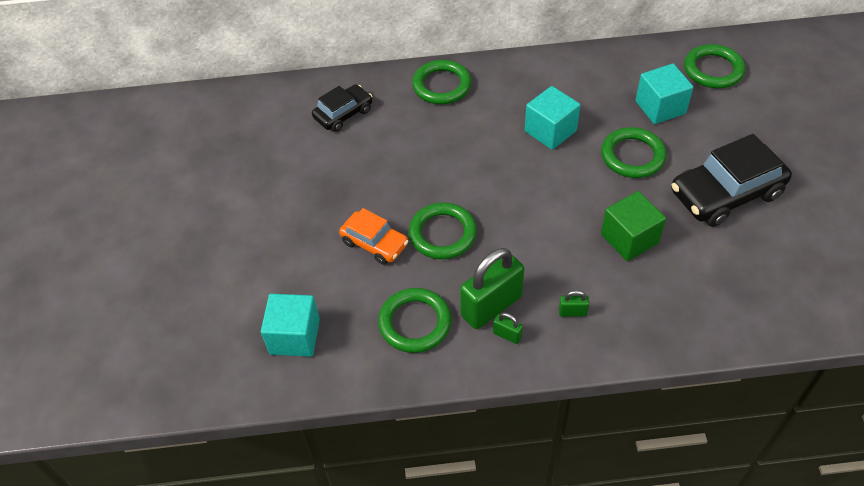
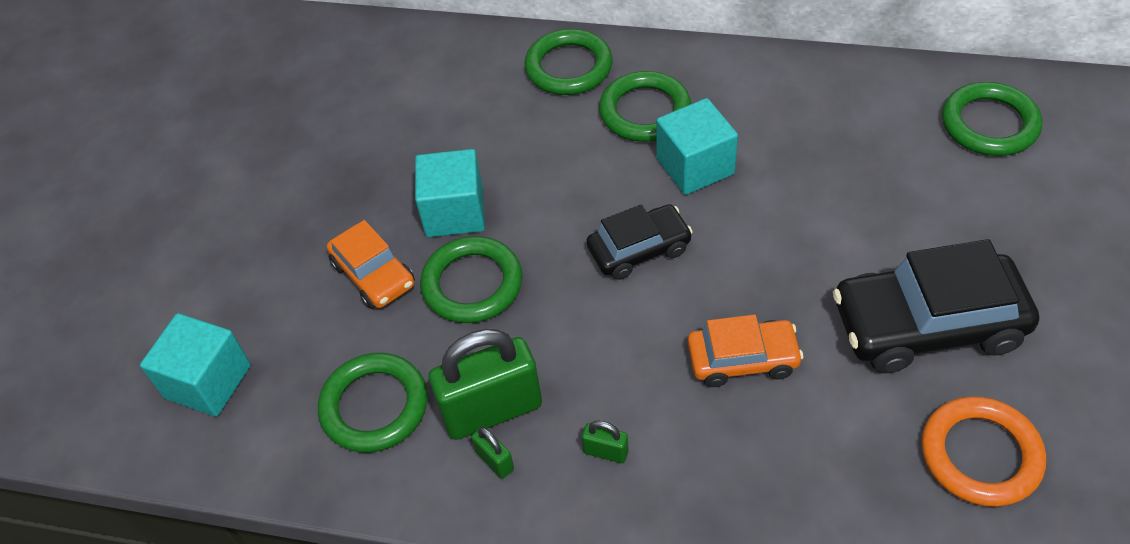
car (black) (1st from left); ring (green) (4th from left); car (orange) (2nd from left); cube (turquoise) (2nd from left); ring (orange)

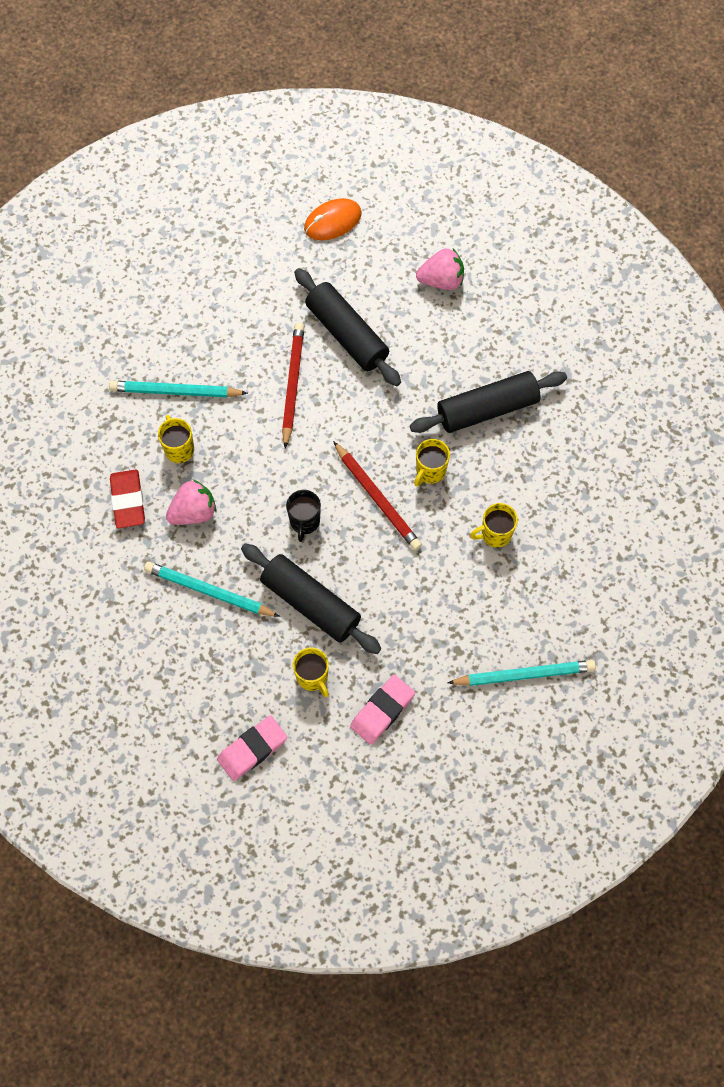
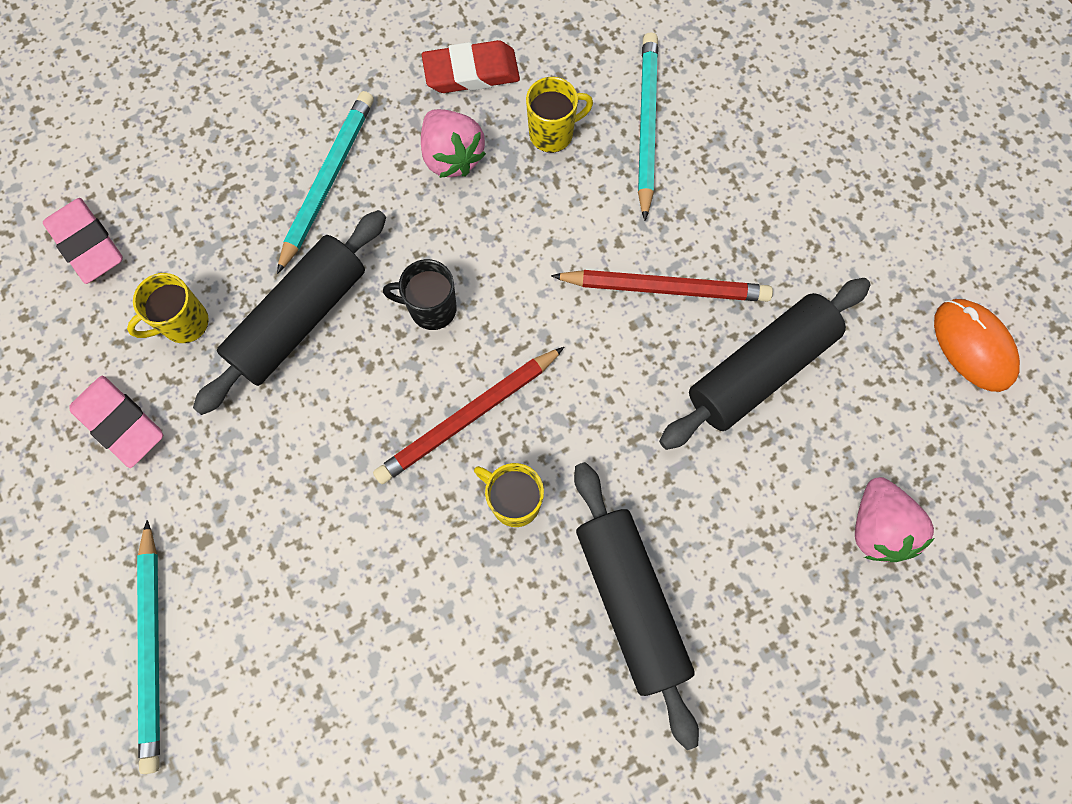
mug (yellow) (4th from left in the first image)

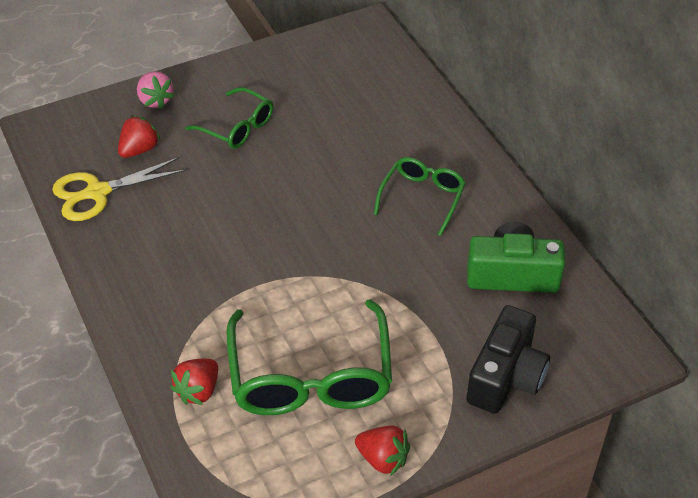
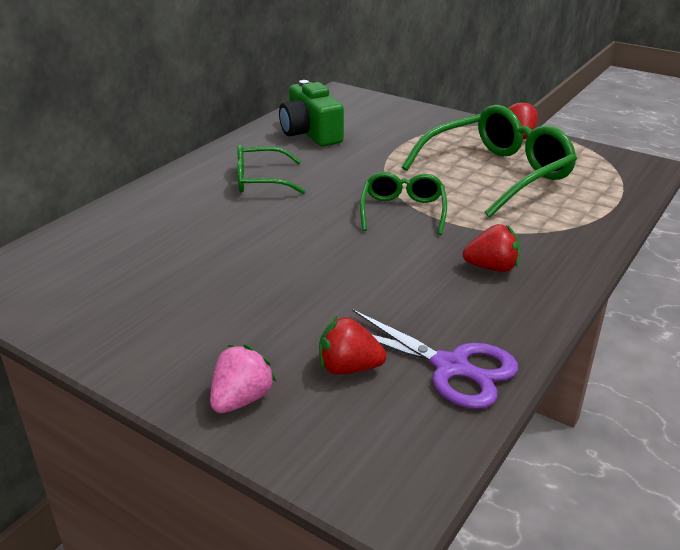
scissors (purple); strawberry (red) (2nd from left); glasses (green) (2nd from left); camera (black)

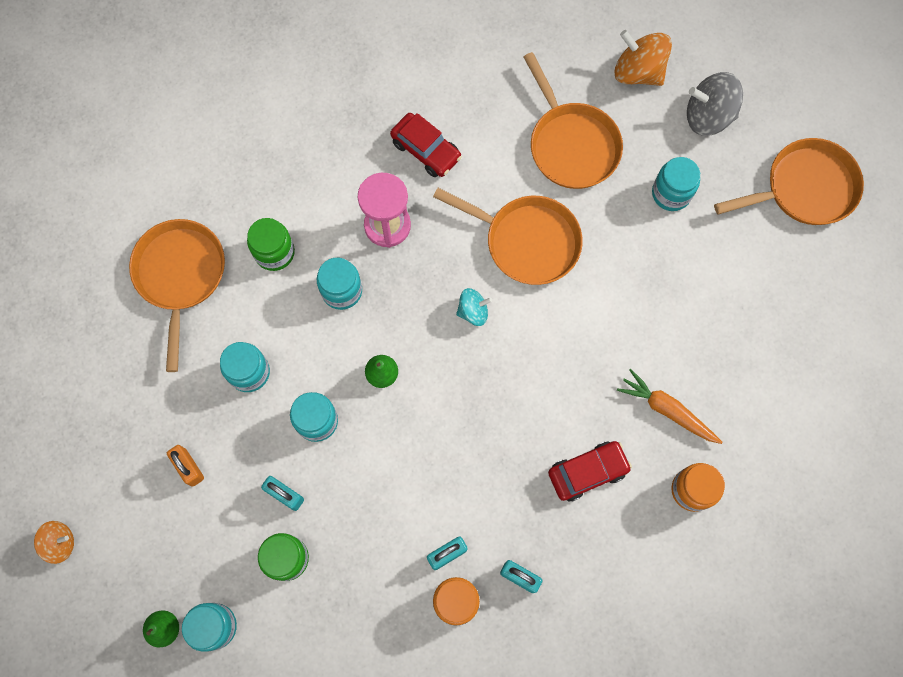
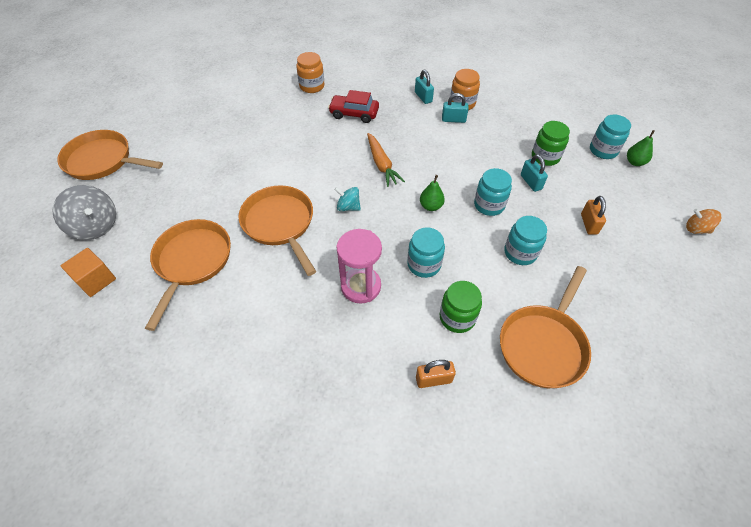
car (red) (1st from left in the first image); cube (orange); carrot (orange); jar (turquoise) (5th from left in the first image); padlock (orange) (1st from left)

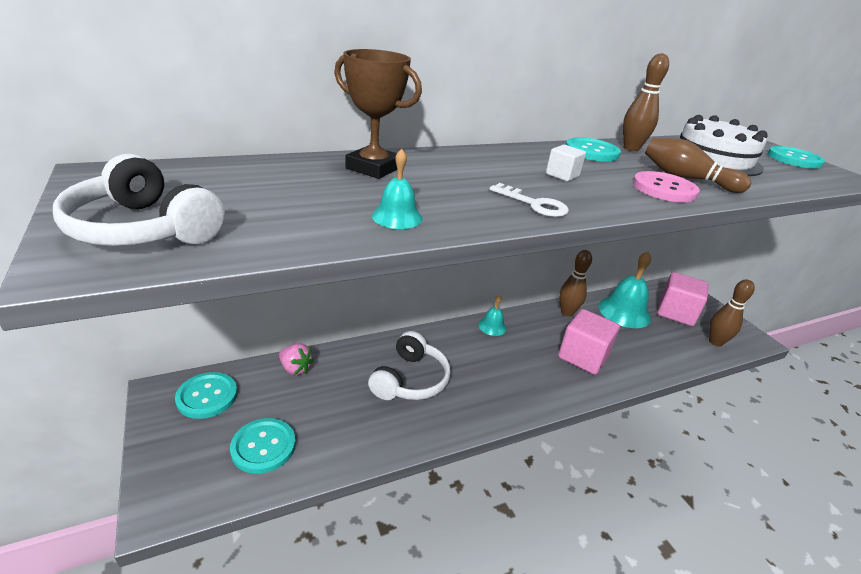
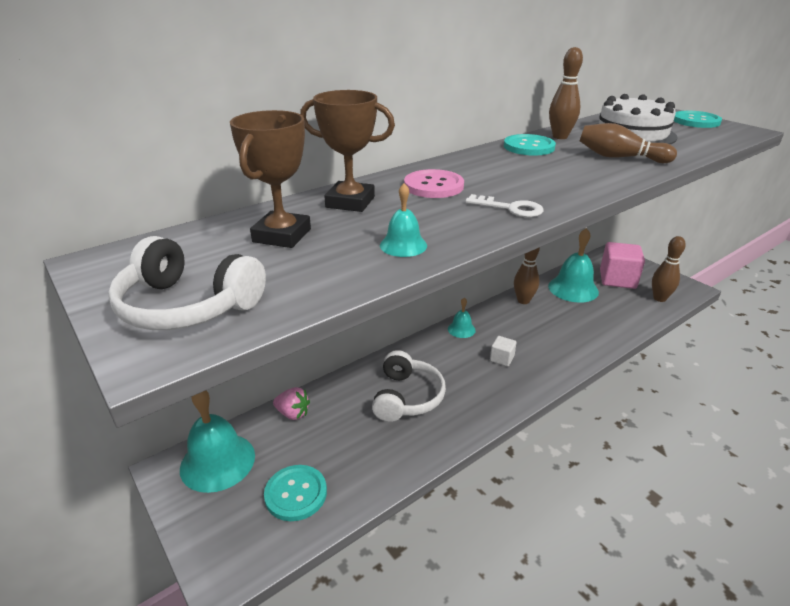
bell (turquoise) (1st from left); cube (white); cube (pink) (1st from left in the first image); button (pink); trophy (brown) (1st from left)

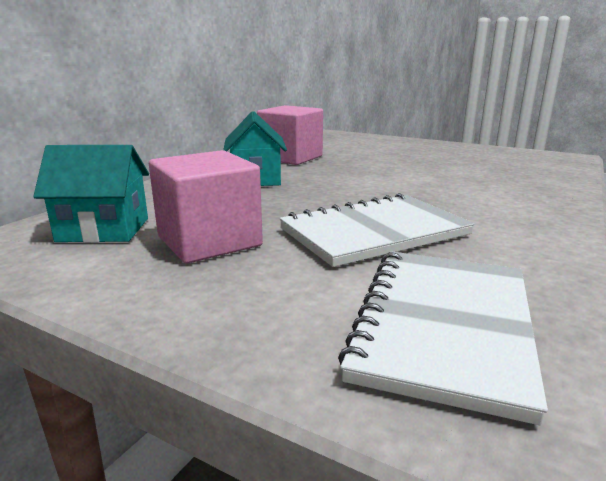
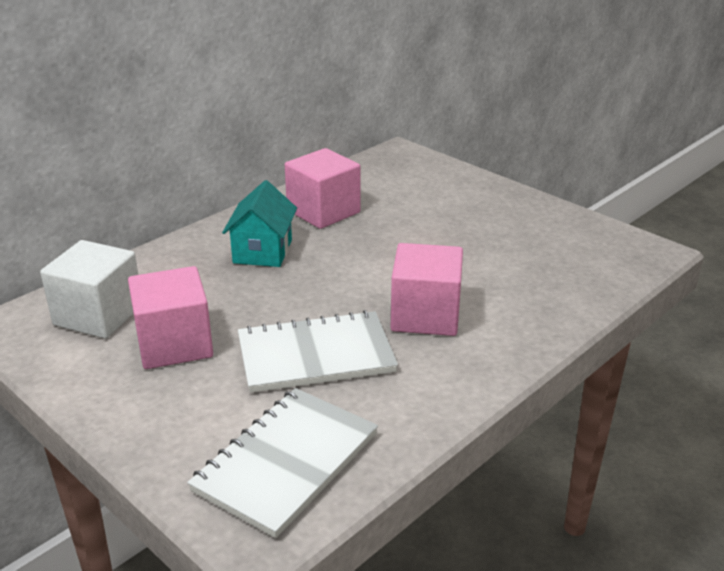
cube (white); cube (pink) (3rd from left)

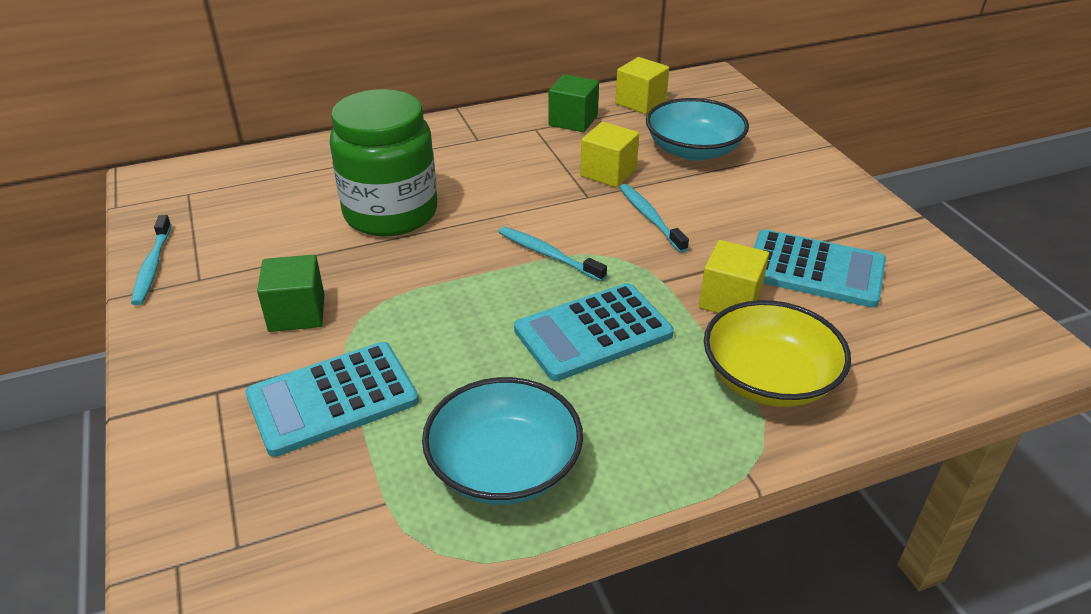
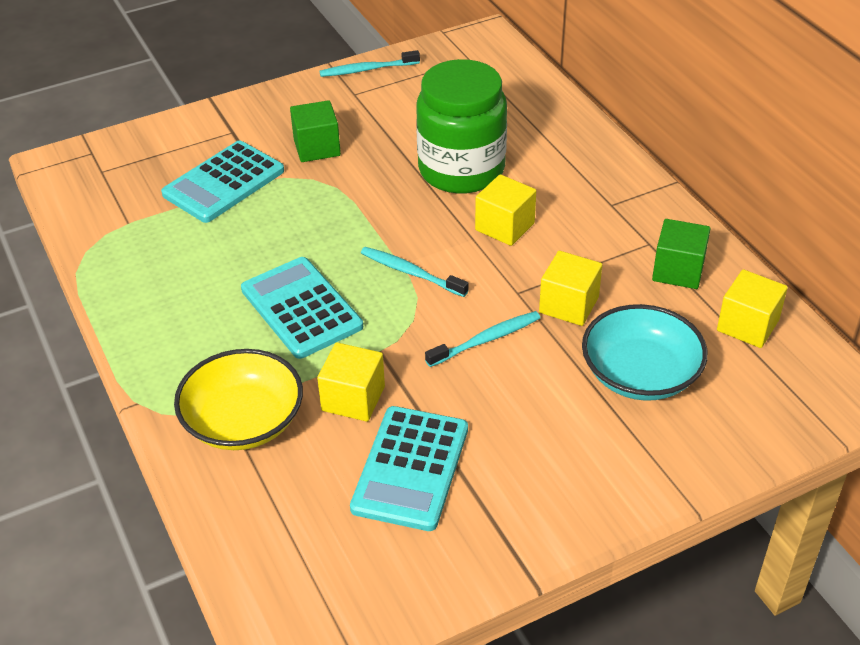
calculator (turquoise) (1st from left); bowl (turquoise) (1st from left in the first image); toothbrush (turquoise) (2nd from left); cube (yellow) (2nd from left)

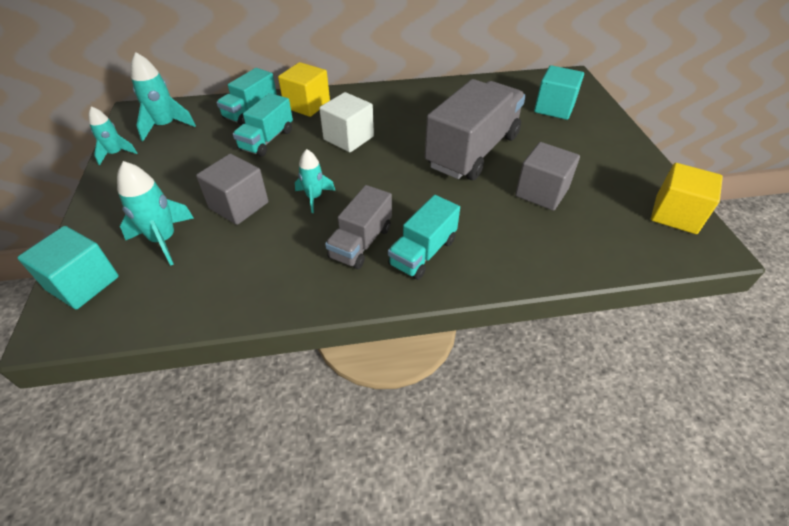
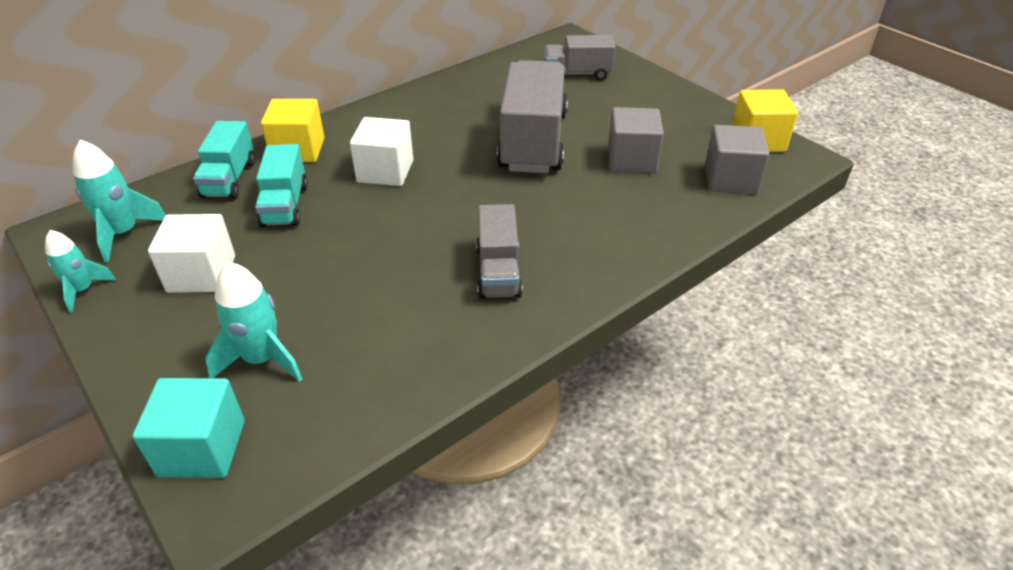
cube (grey) (2nd from left); rocket (turquoise) (4th from left in the first image); truck (turquoise) (3rd from left in the first image); truck (grey) (3rd from left); cube (white) (1st from left)

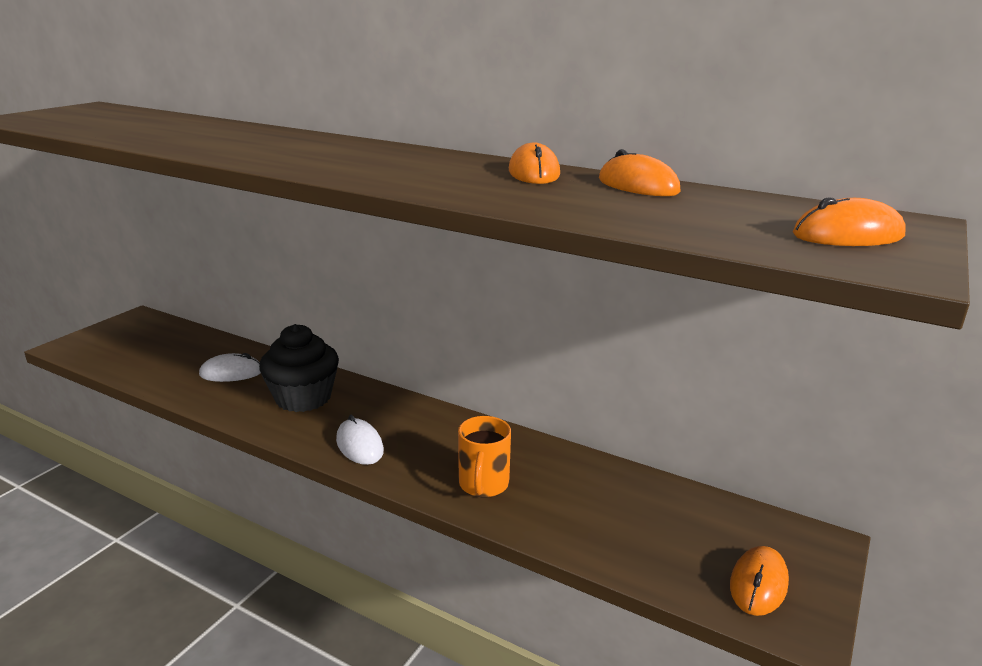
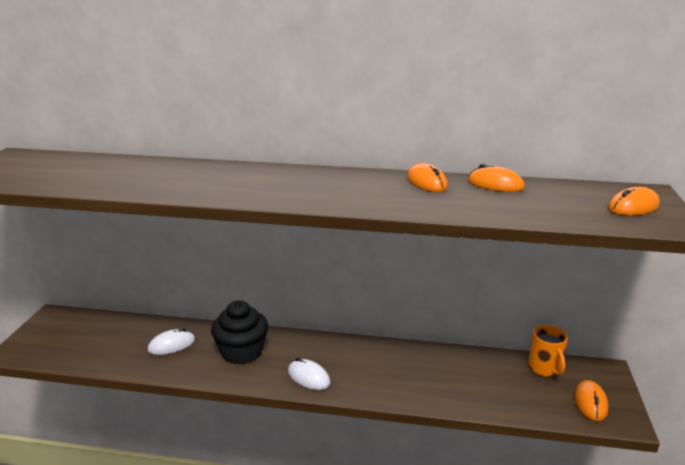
mug (orange)

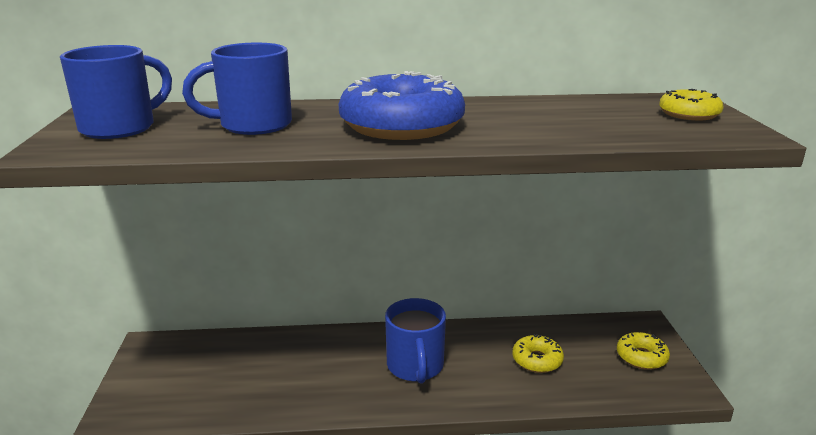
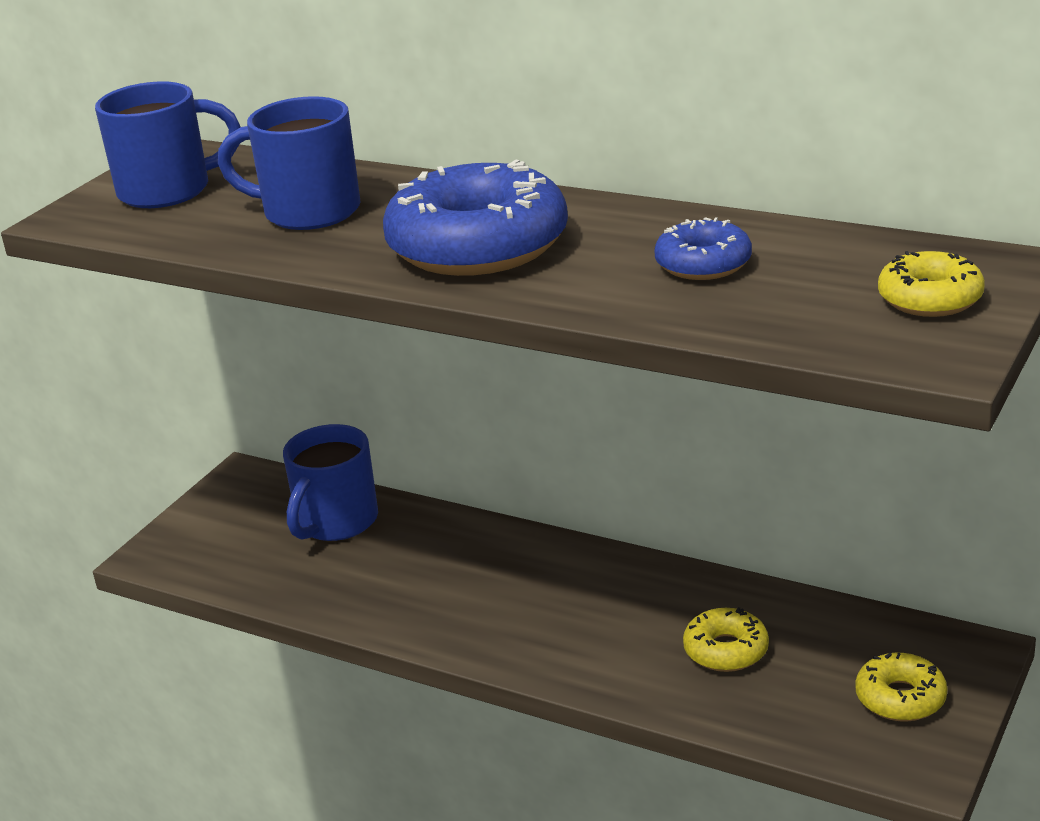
mug (blue) (3rd from left); donut (blue) (2nd from left)

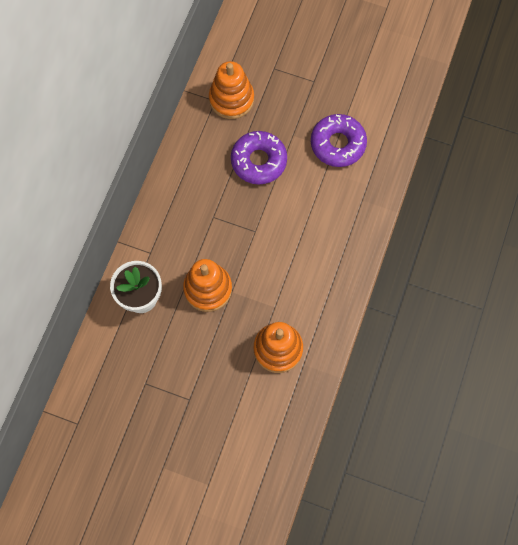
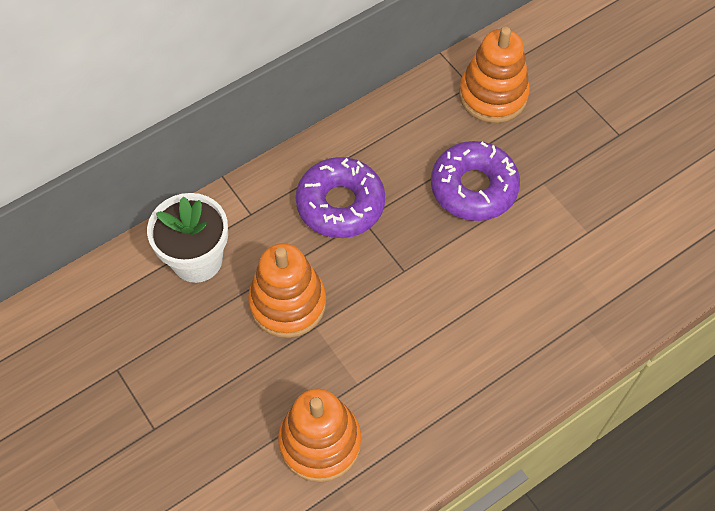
donut (purple) (1st from left)

